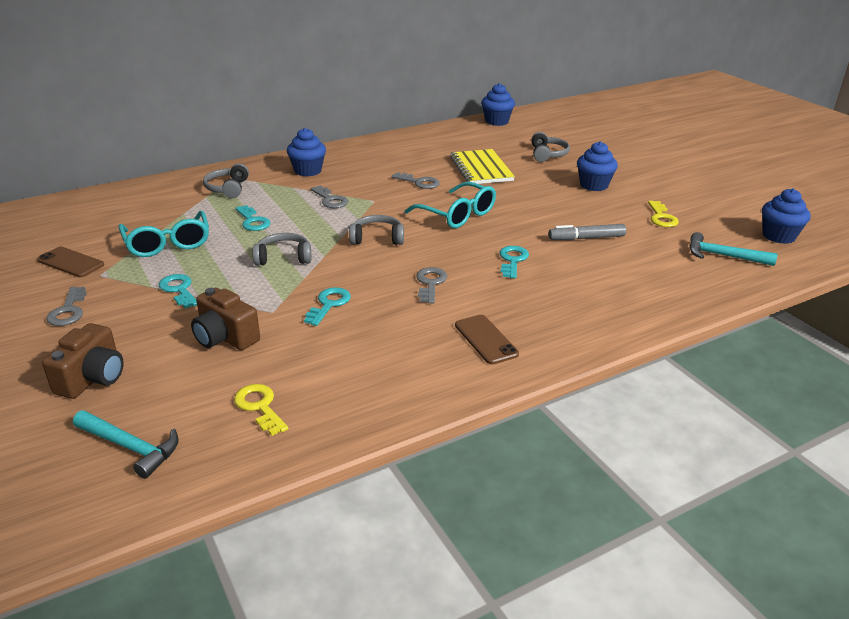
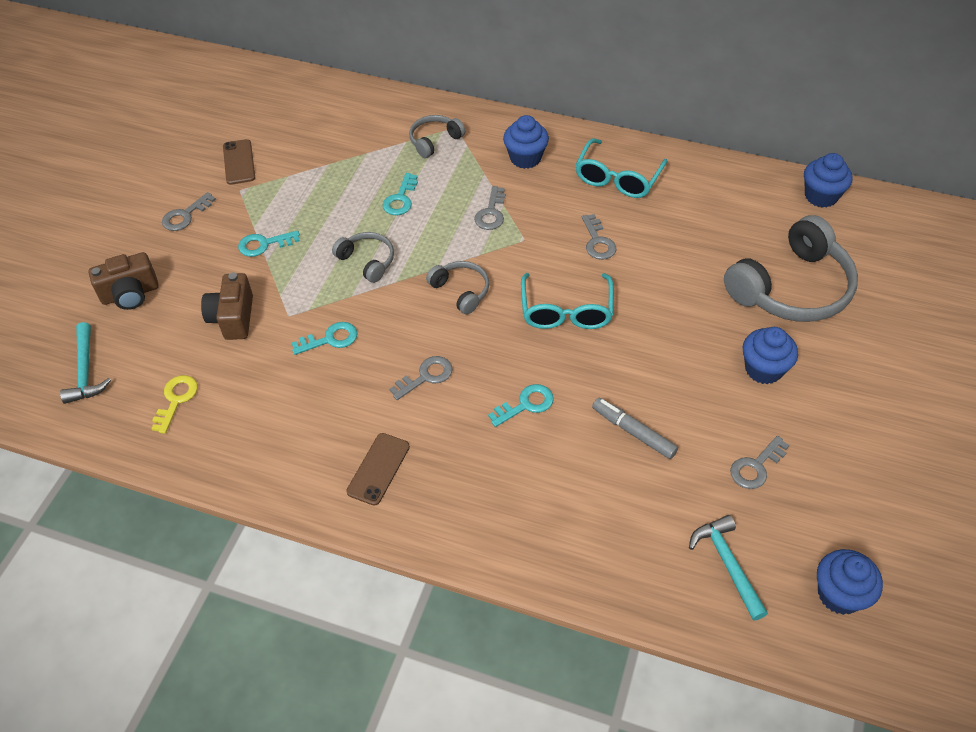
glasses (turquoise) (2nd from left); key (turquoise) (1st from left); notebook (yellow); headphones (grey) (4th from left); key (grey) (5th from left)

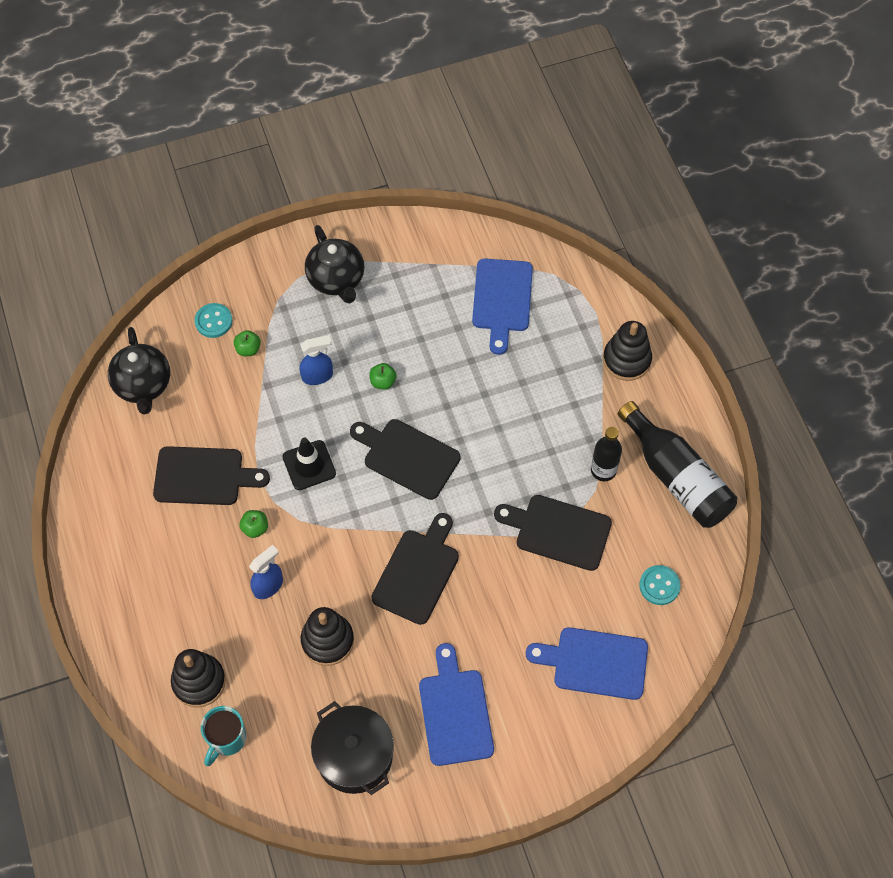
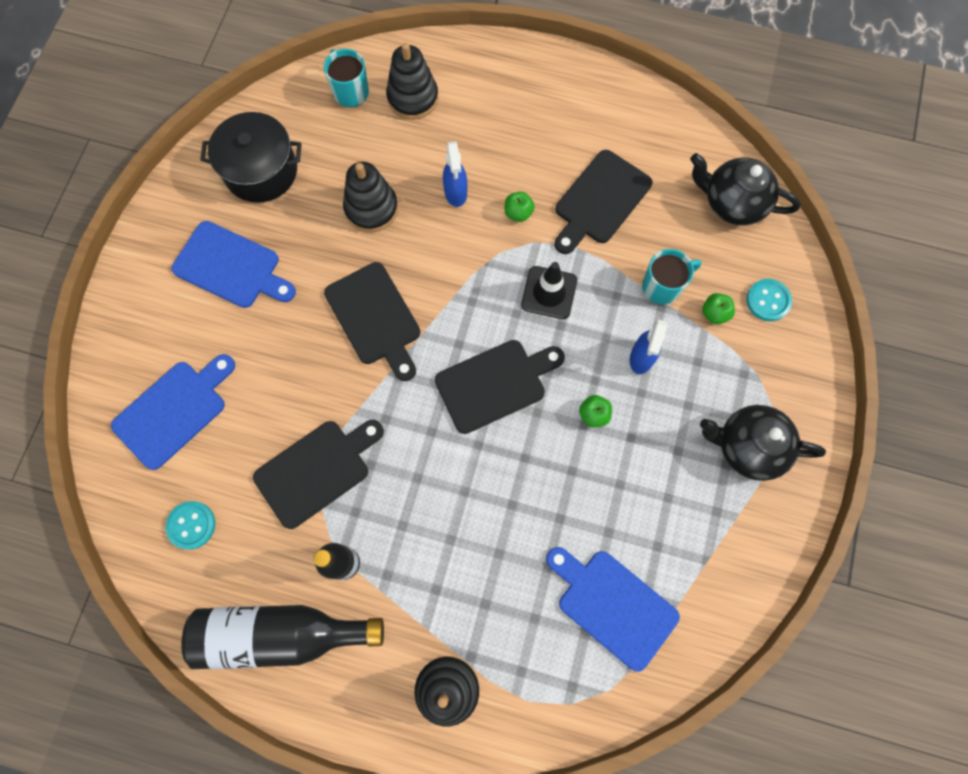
mug (turquoise) (2nd from left)

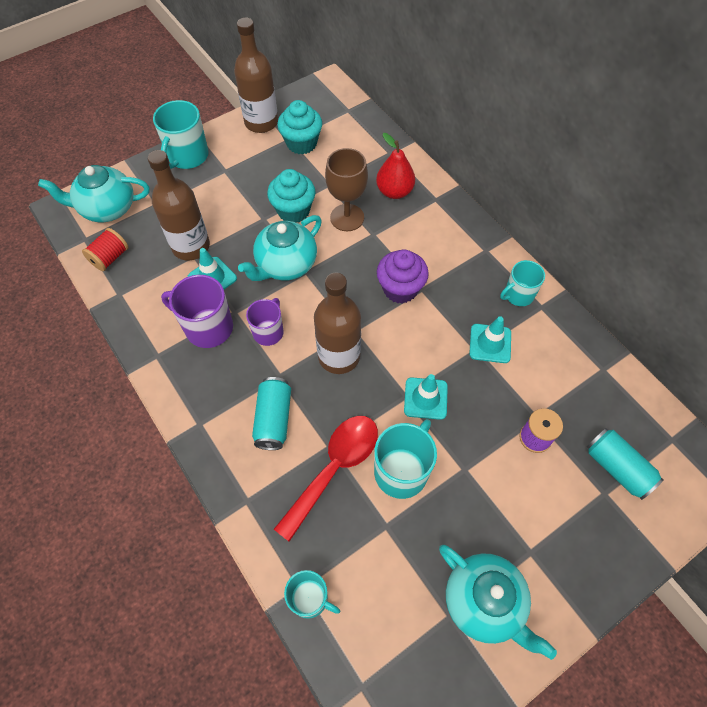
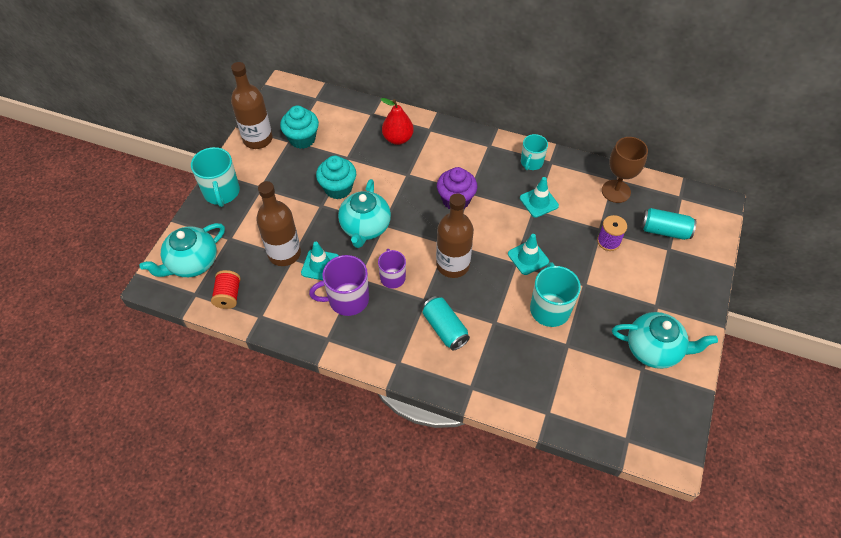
spoon (red); mug (turquoise) (2nd from left in the first image); goblet (brown)

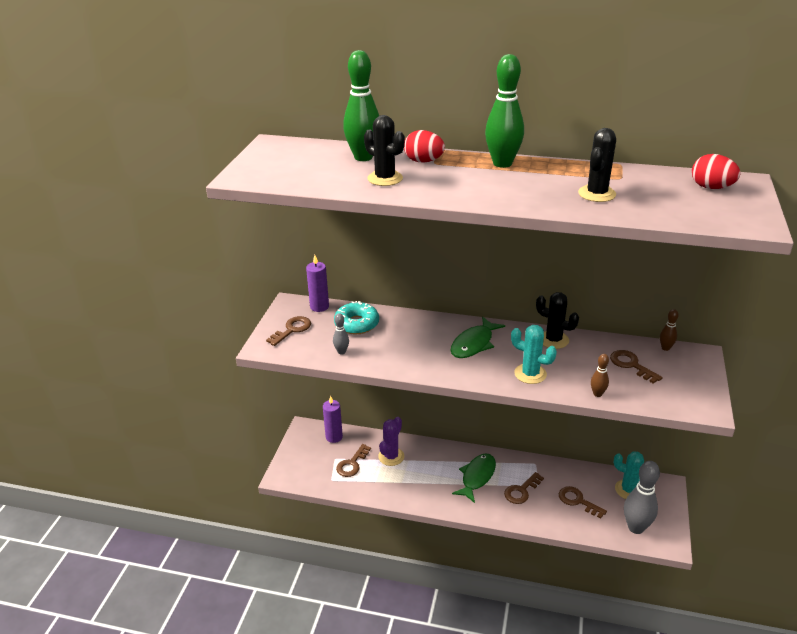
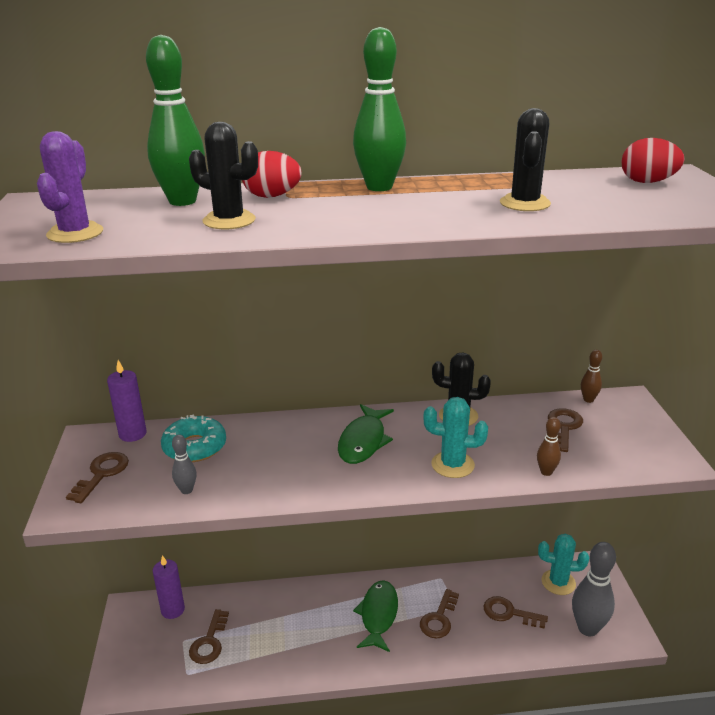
cactus (purple); key (brown) (5th from left)

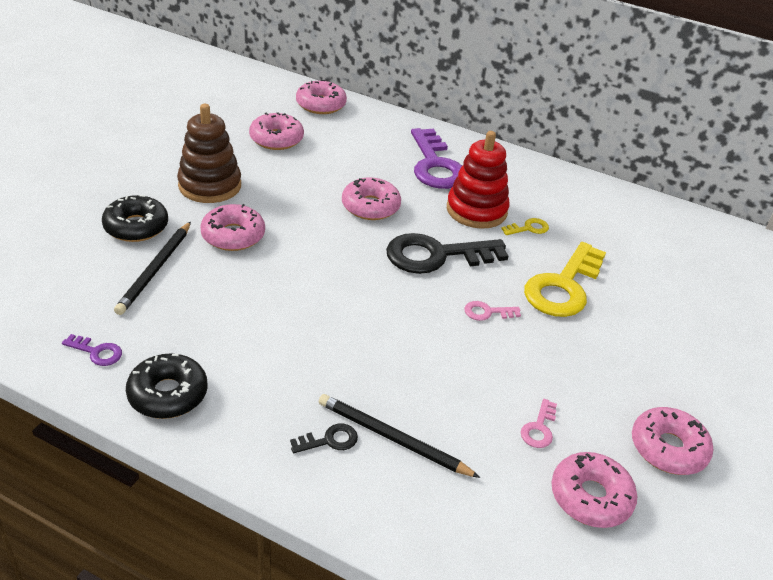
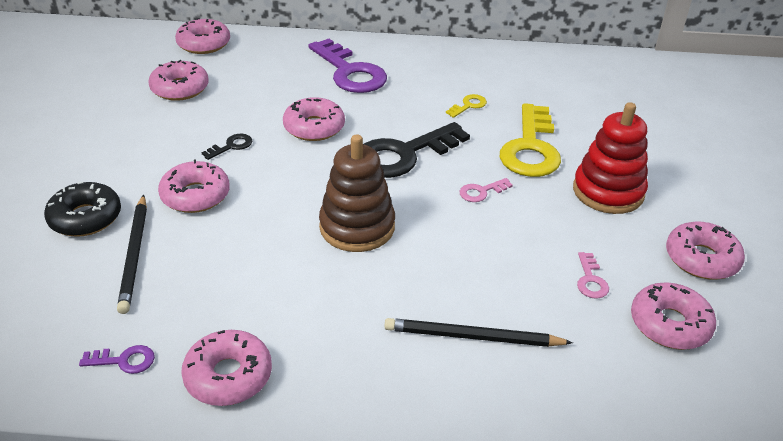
donut (pink) (4th from left); stacking toy (brown); key (black) (1st from left); stacking toy (red)

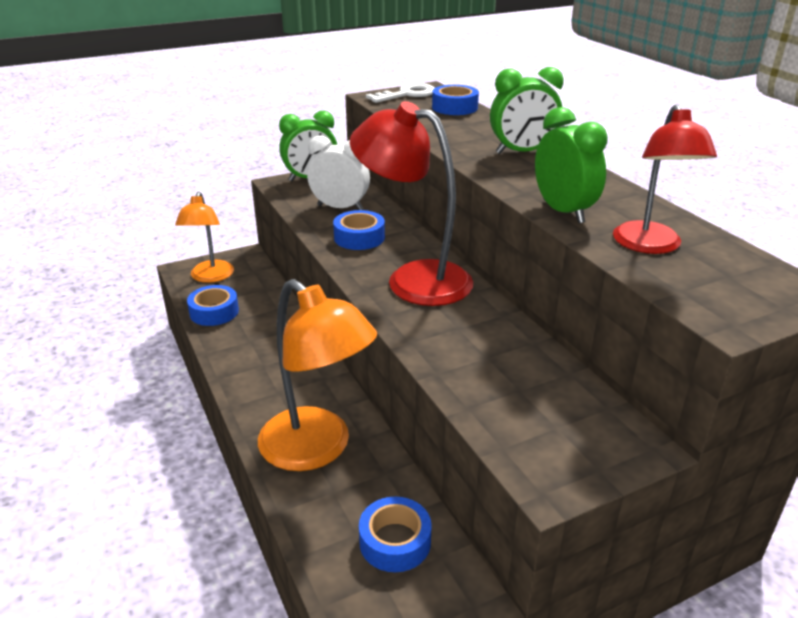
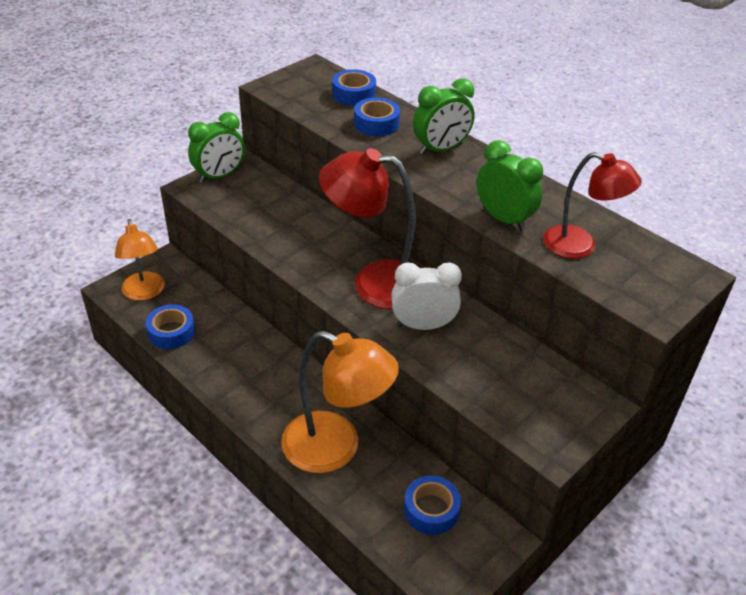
clock (white); tape (blue) (3rd from left); key (white); lamp (red) (2nd from left)

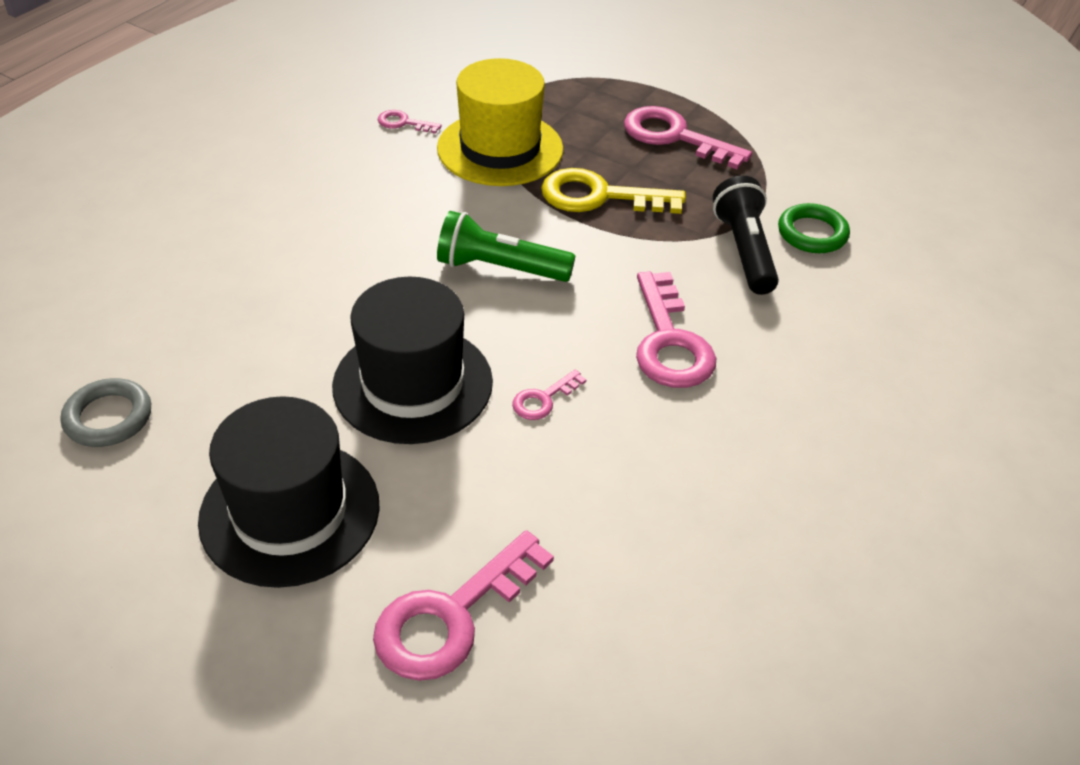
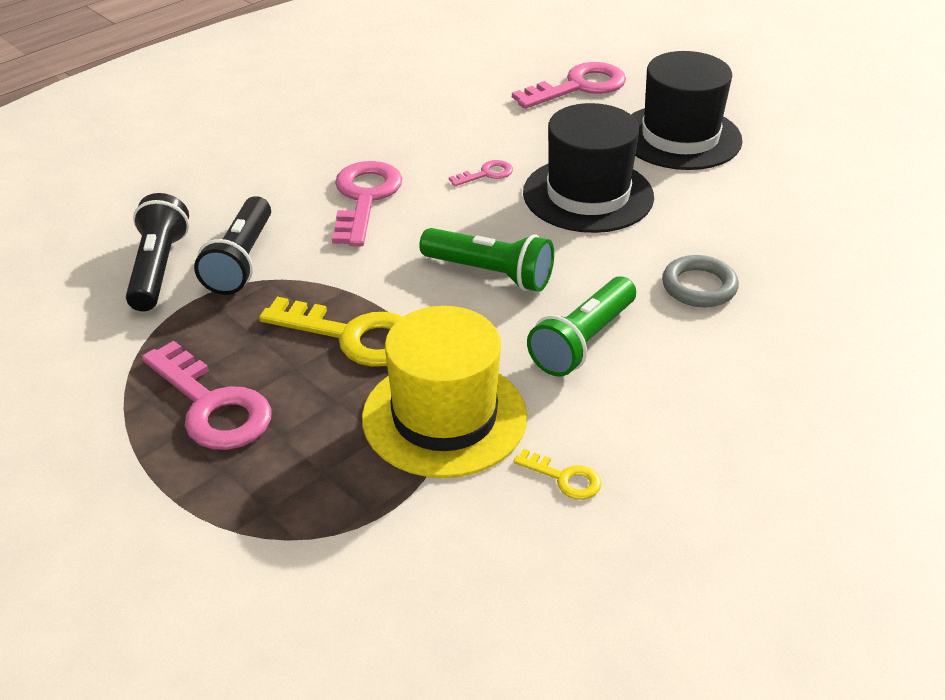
ring (grey); key (yellow) (2nd from left); flashlight (black) (1st from left); flashlight (green) (2nd from left)

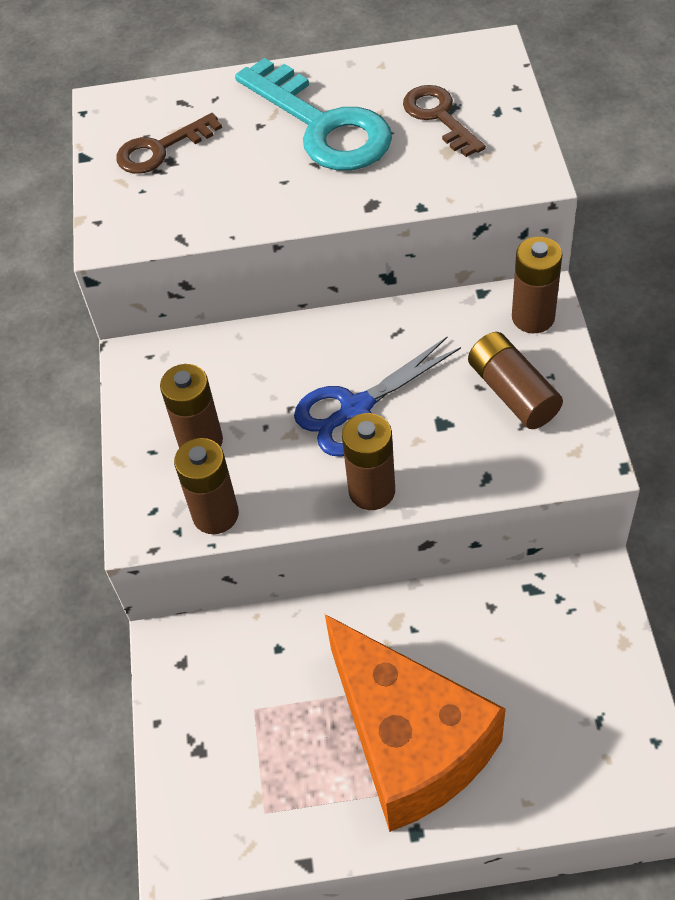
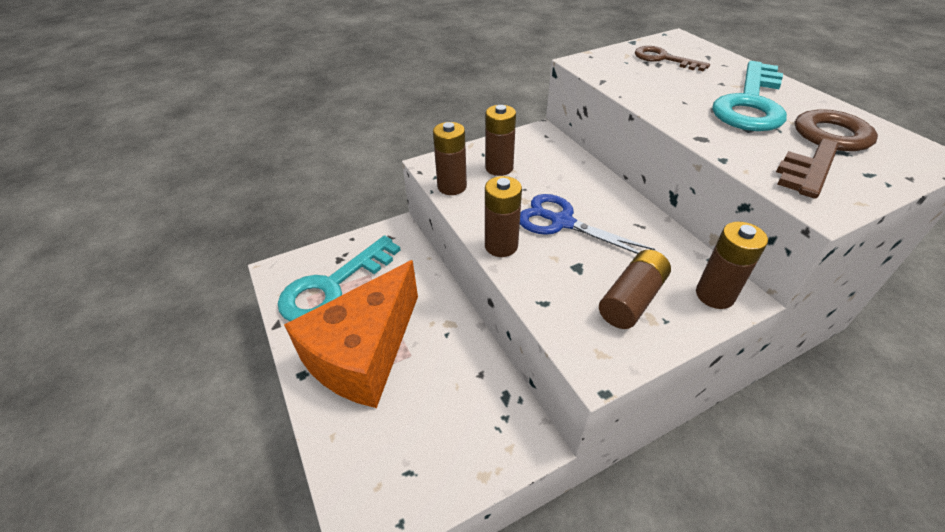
key (brown) (2nd from left); key (turquoise) (1st from left)

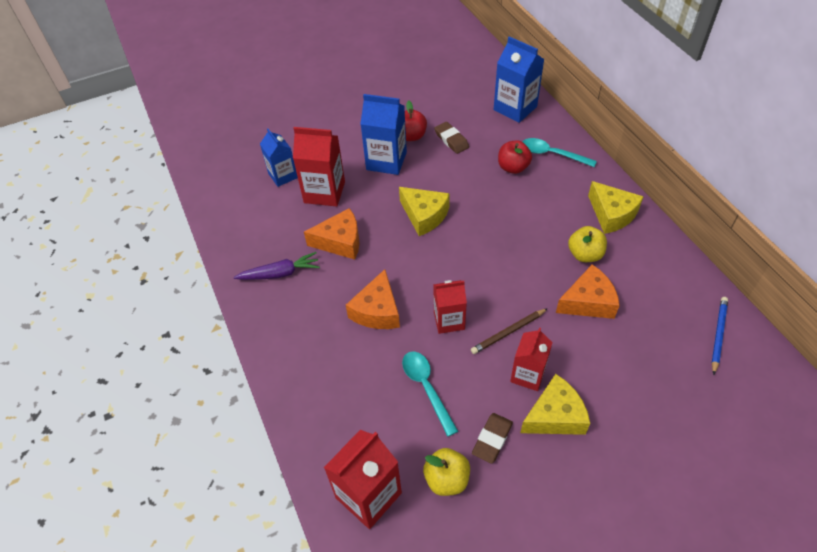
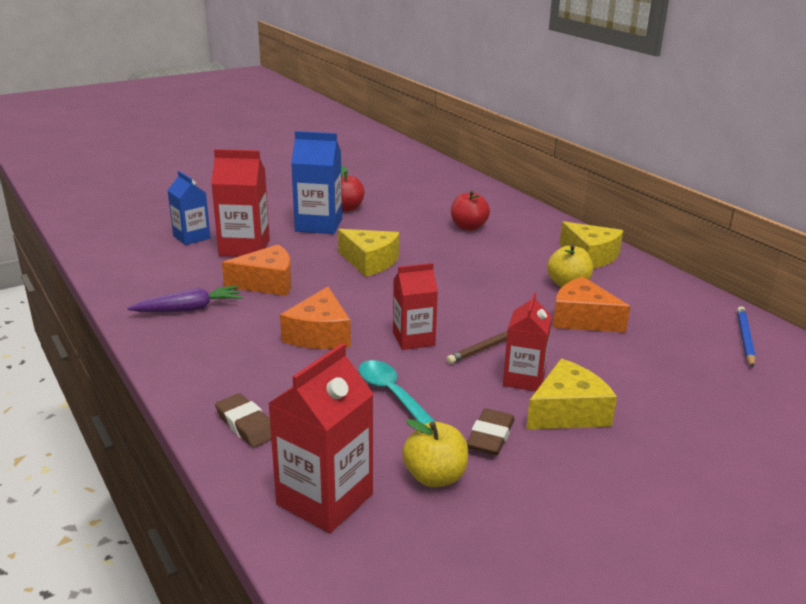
eraser (brown) (1st from left); carton (blue) (3rd from left in the first image); spoon (turquoise) (2nd from left in the first image); cheese (orange) (3rd from left)

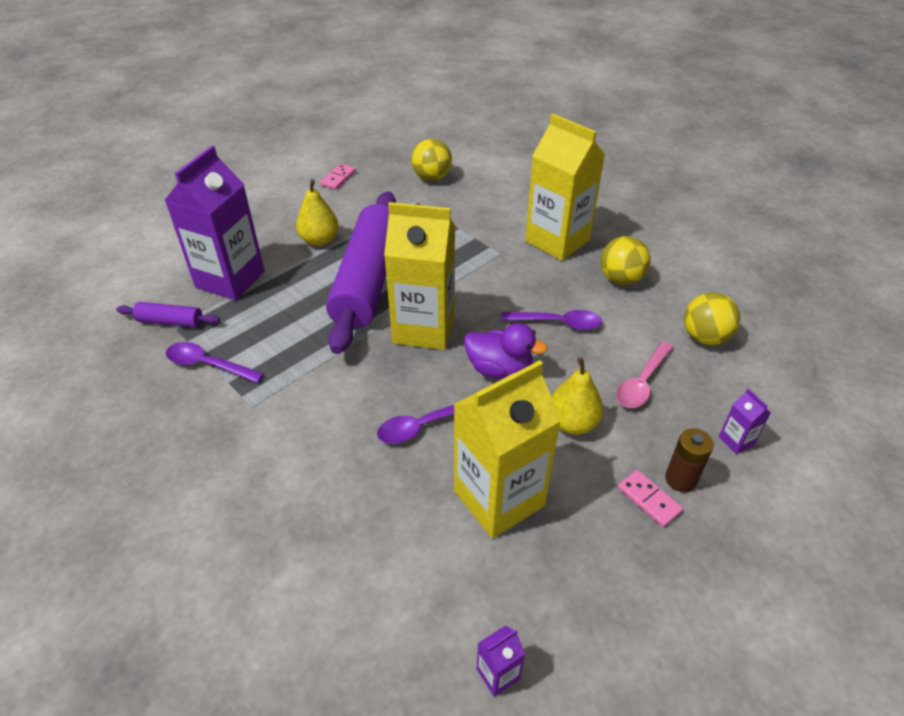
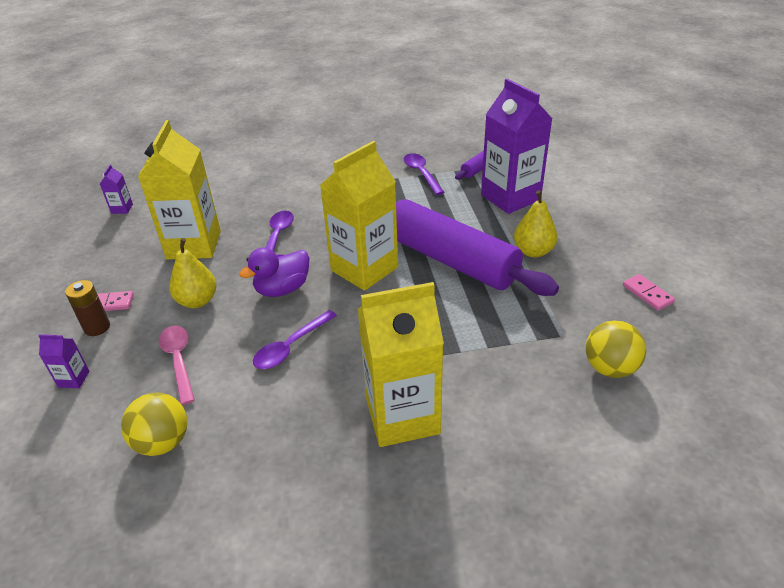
spoon (purple) (3rd from left); ball (yellow) (2nd from left in the first image)

